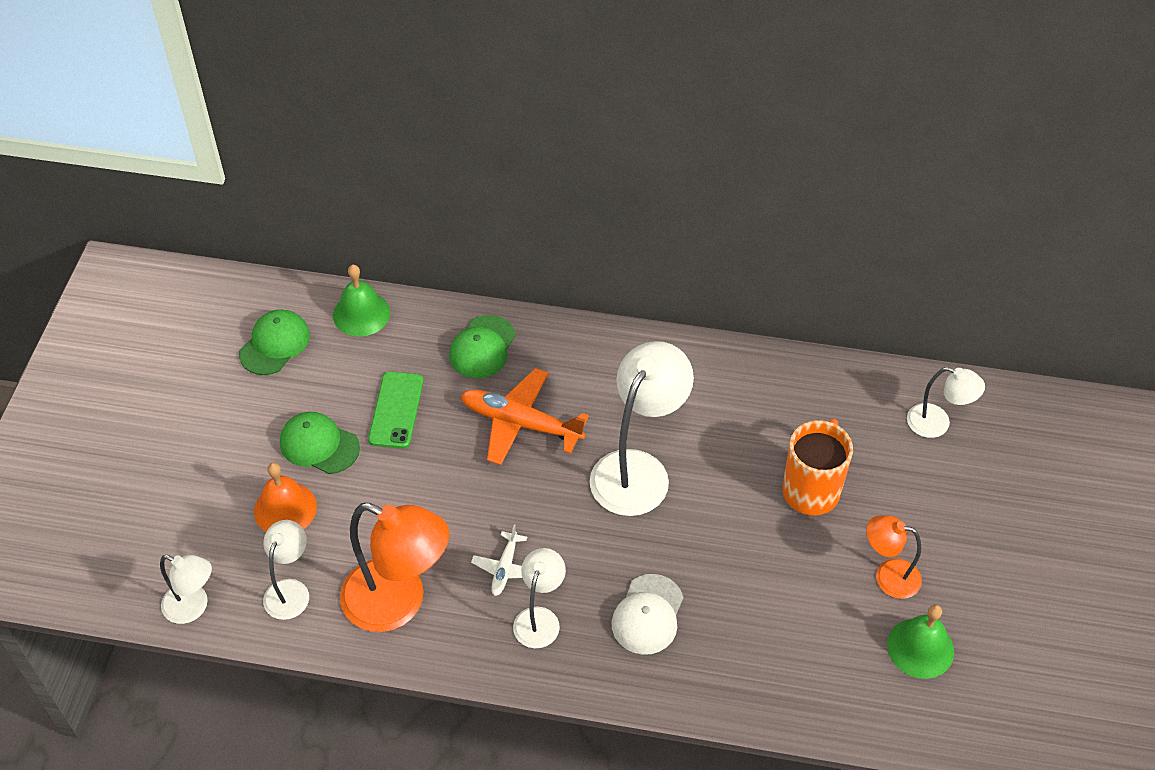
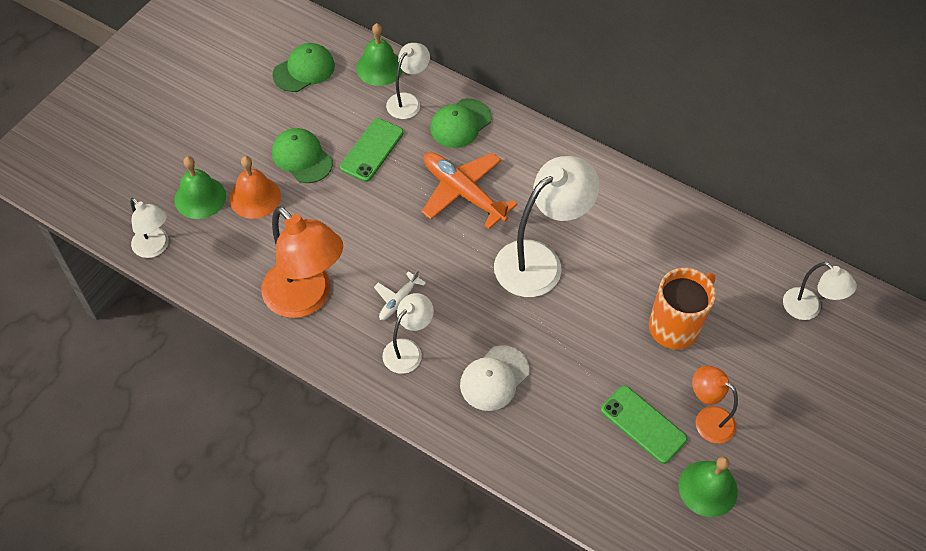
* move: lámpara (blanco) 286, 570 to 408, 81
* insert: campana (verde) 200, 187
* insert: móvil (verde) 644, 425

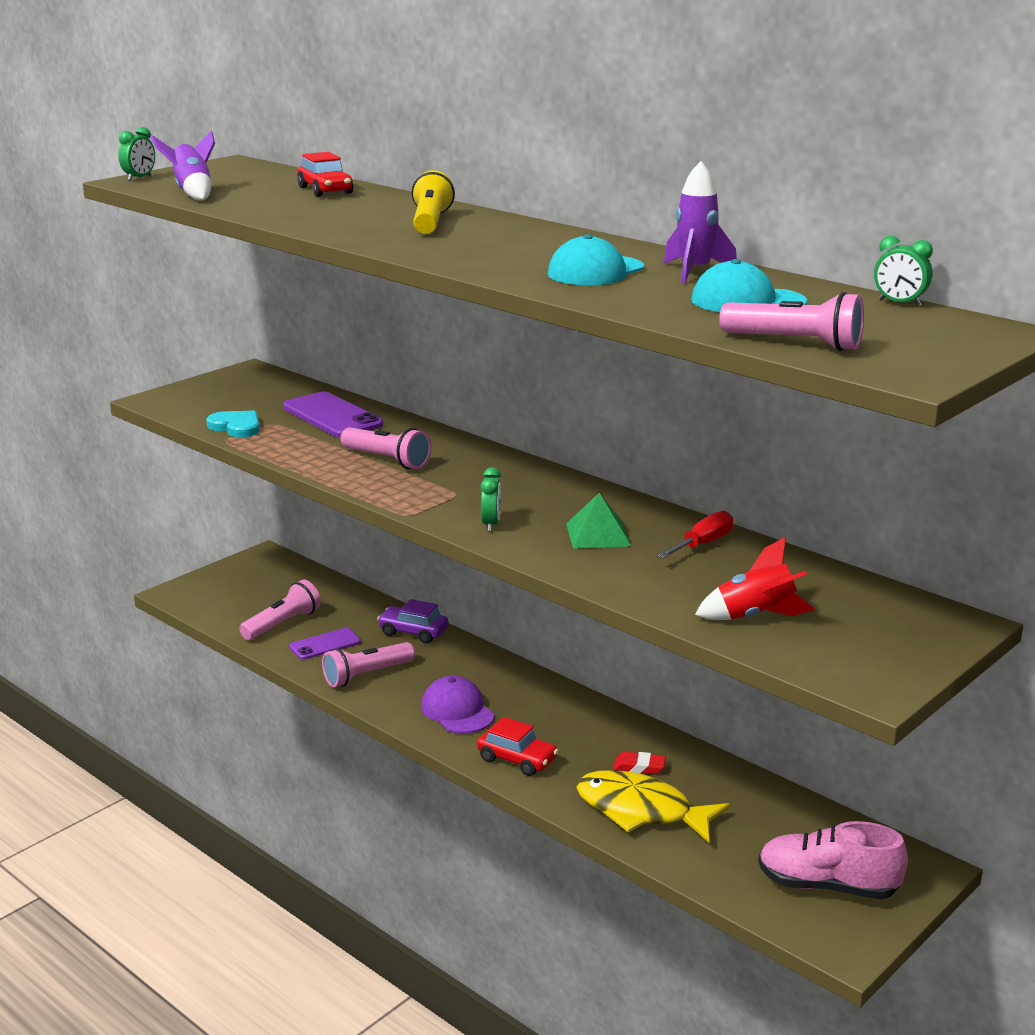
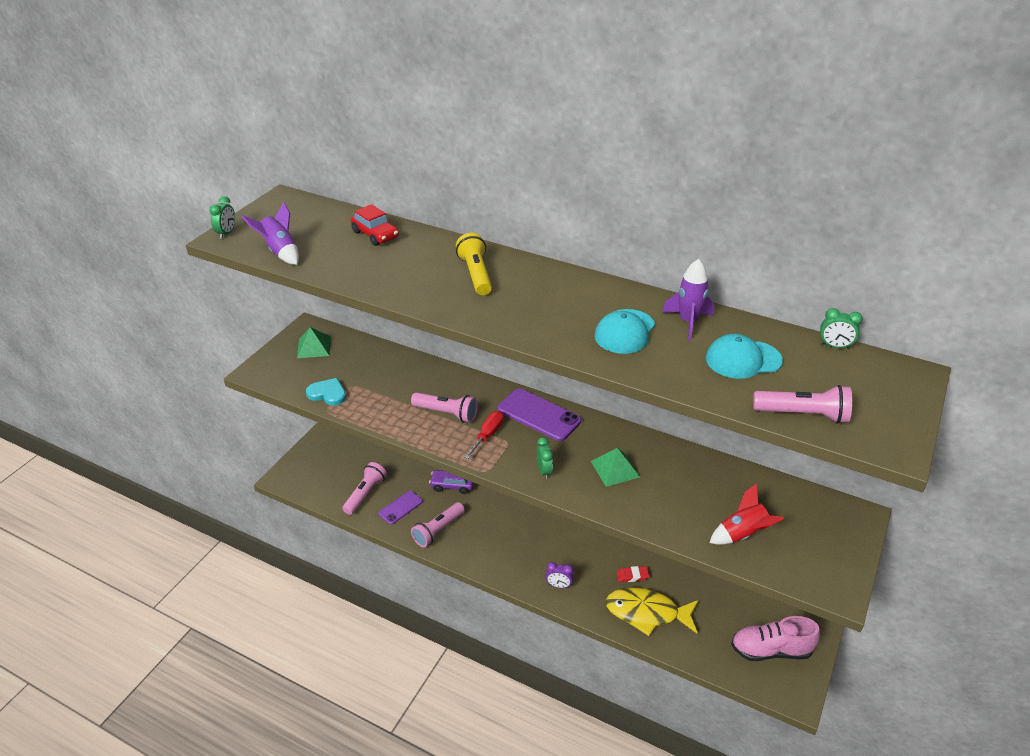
* move: móvil (morado) 333, 415 to 539, 414
* move: destornillador (rojo) 695, 535 to 484, 435
* delete: gorra (morado) 458, 705
* replace: coche (rojo) 517, 746 to despertador (morado) 559, 575
* insert: pirámide (verde) 314, 342

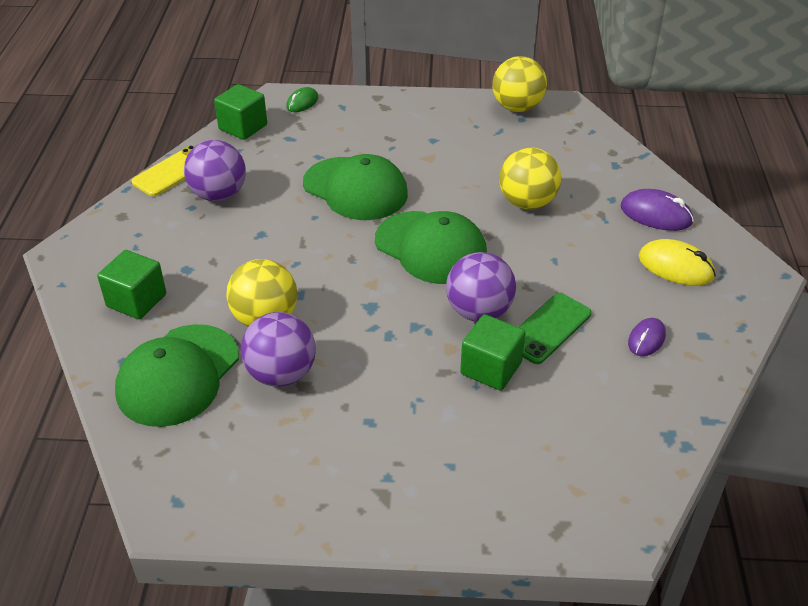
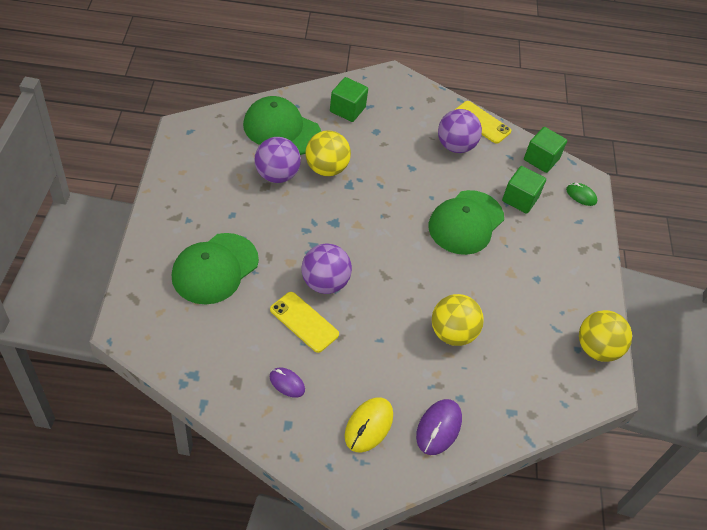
* move: gorra (verde) 431, 247 to 215, 269
* recolor: móvil (verde) 555, 328 to móvil (amarillo) 304, 322
* move: cubo (verde) 493, 352 to 524, 190

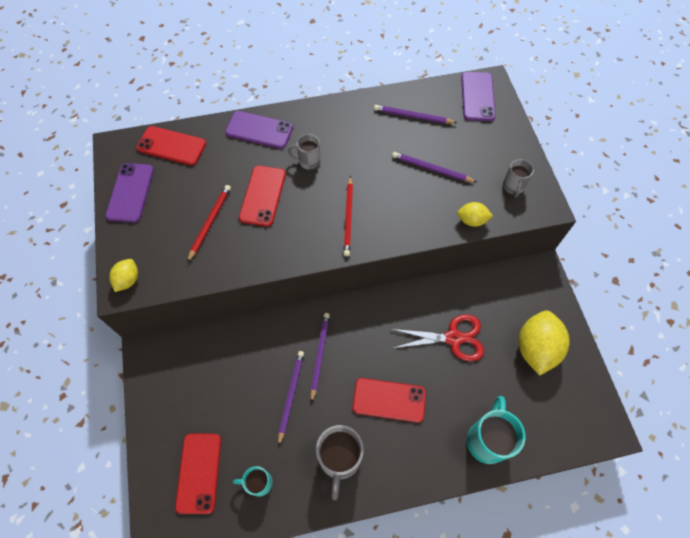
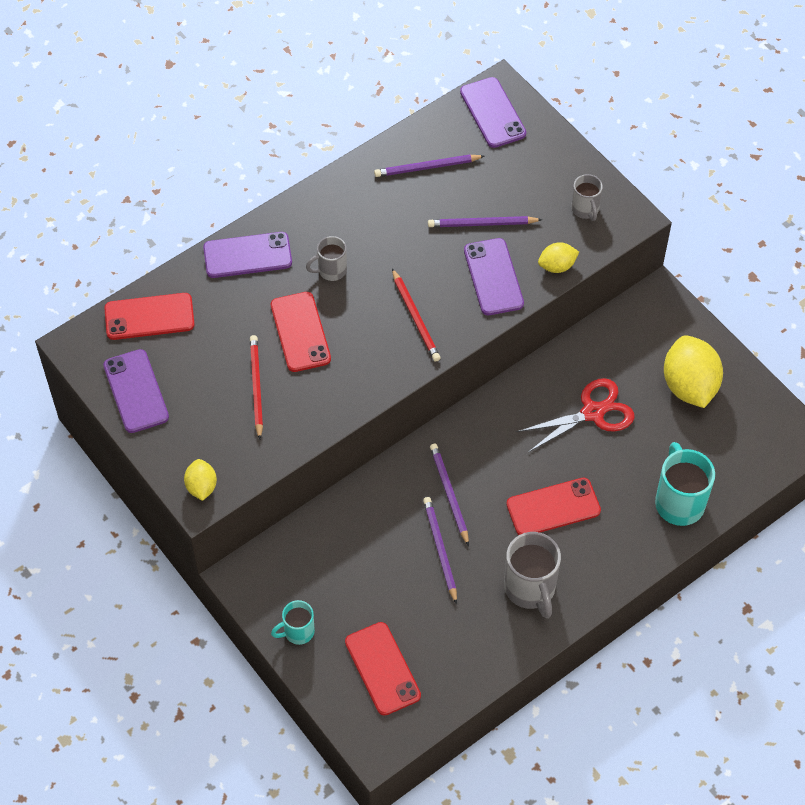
* move: taza (turquesa) 253, 481 to 293, 622
* insert: móvil (morado) 494, 276

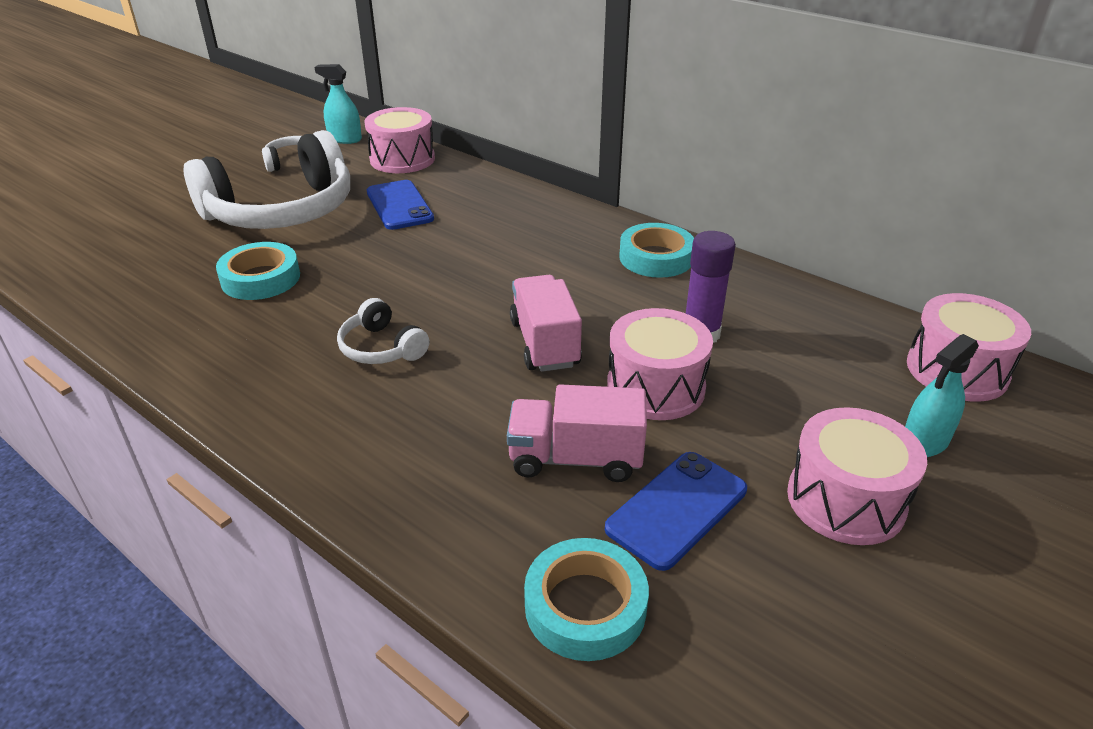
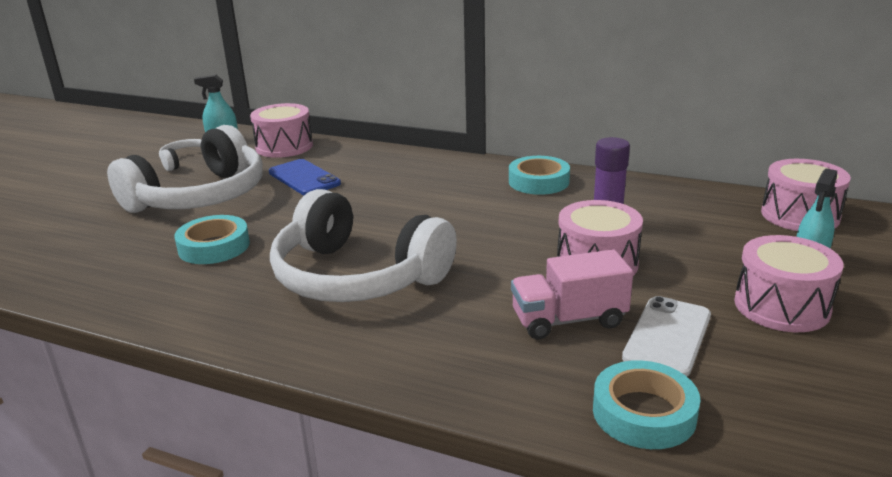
* delete: camión (rosa) 546, 323
* resize: auriculares (blanco) 383, 331 = 363, 245 x2.25
* recolor: móvil (azul) 676, 511 to móvil (blanco) 666, 336

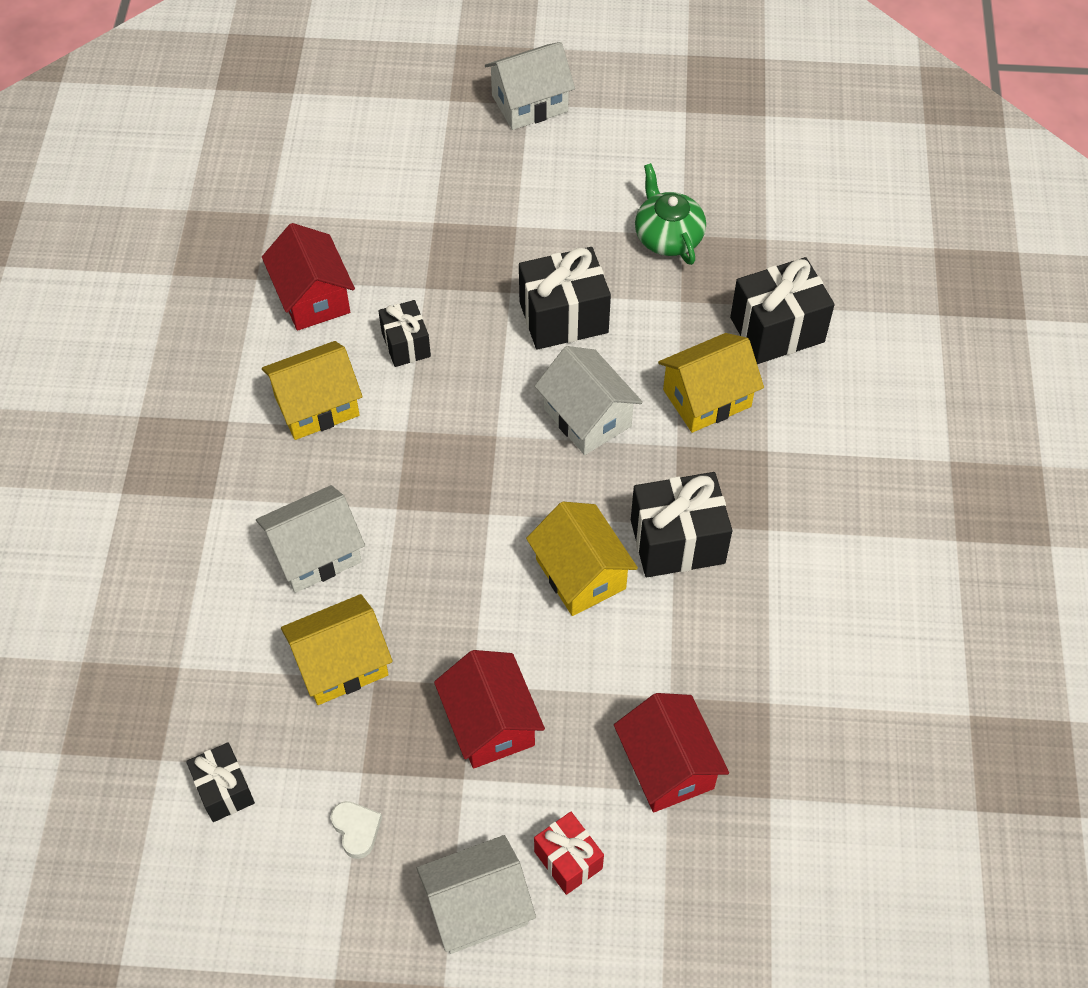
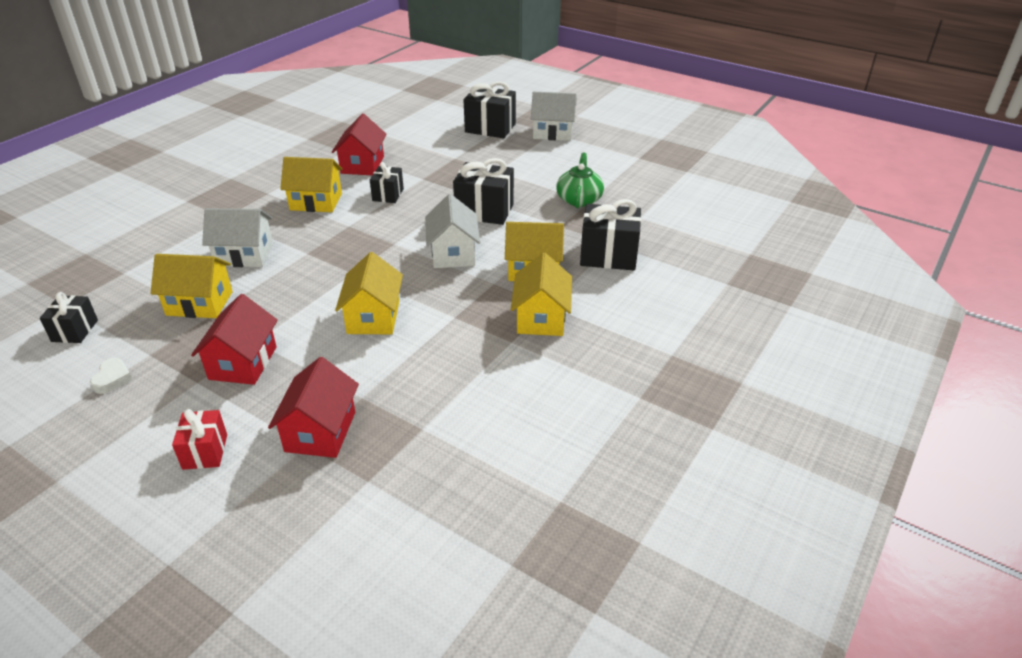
* move: regalo (negro) 681, 524 to 490, 109
* delete: casa (blanco) 476, 894
* insert: casa (amarillo) 541, 294

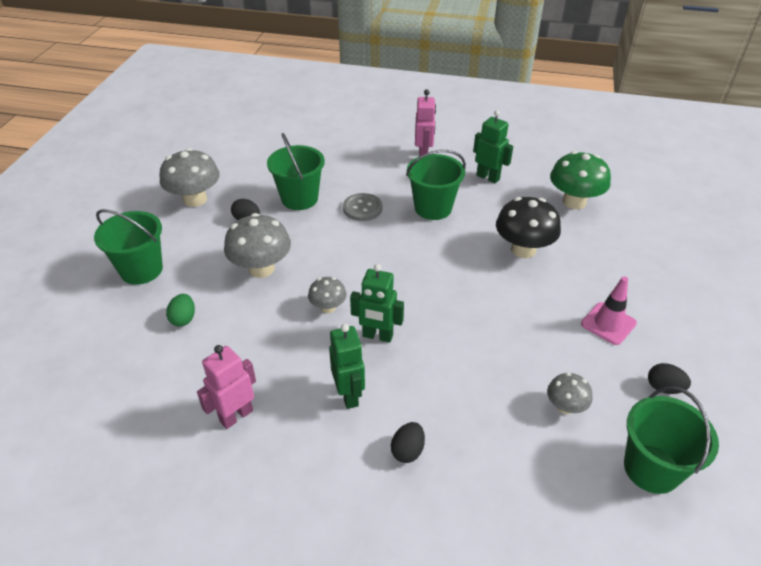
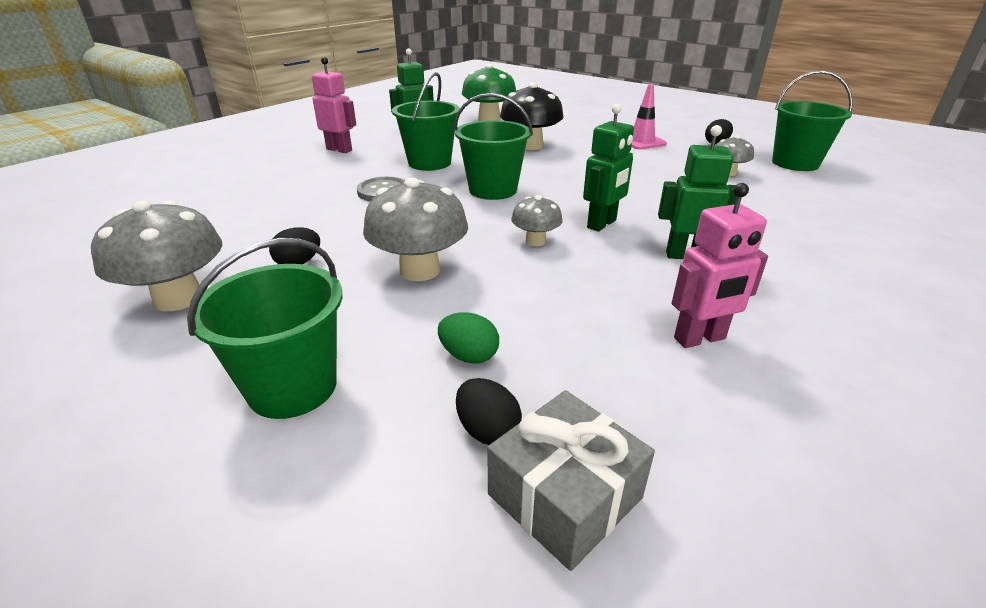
* move: balde (verde) 296, 171 to 493, 146
* rotate: robot (rosa) 226, 387 = 720, 265 90 degrees counterclockwise
* move: huevo (negro) 408, 442 to 489, 411
* insert: regalo (gris) 571, 480

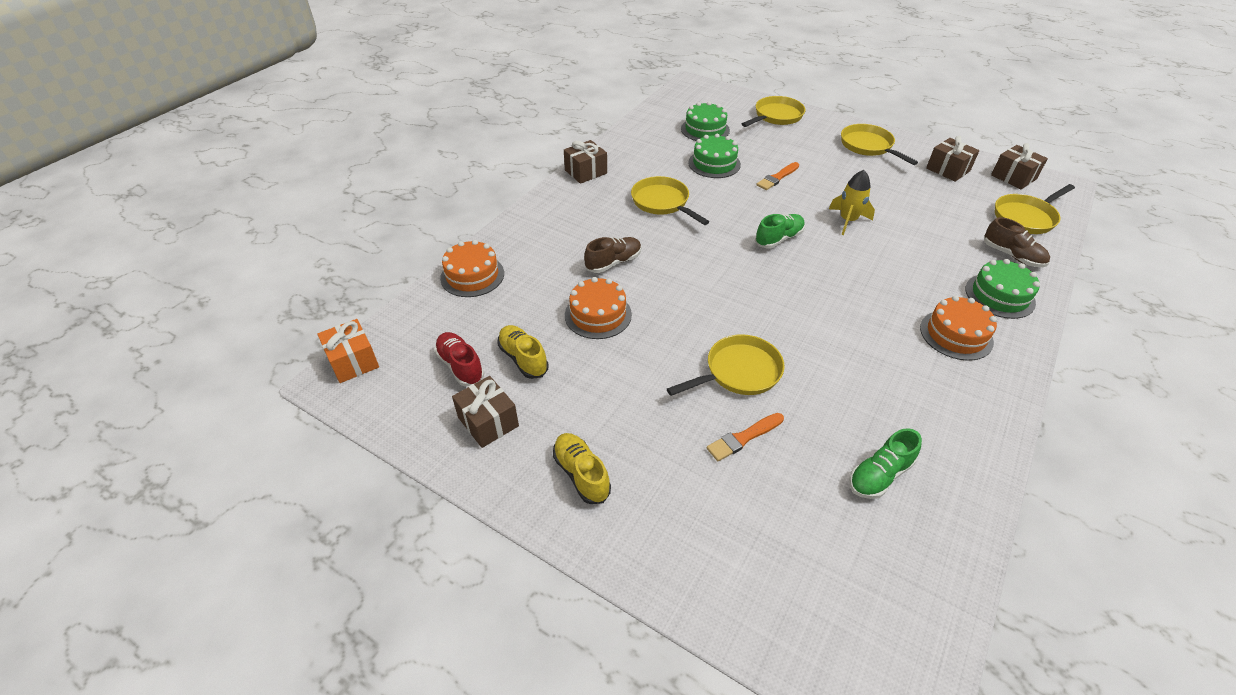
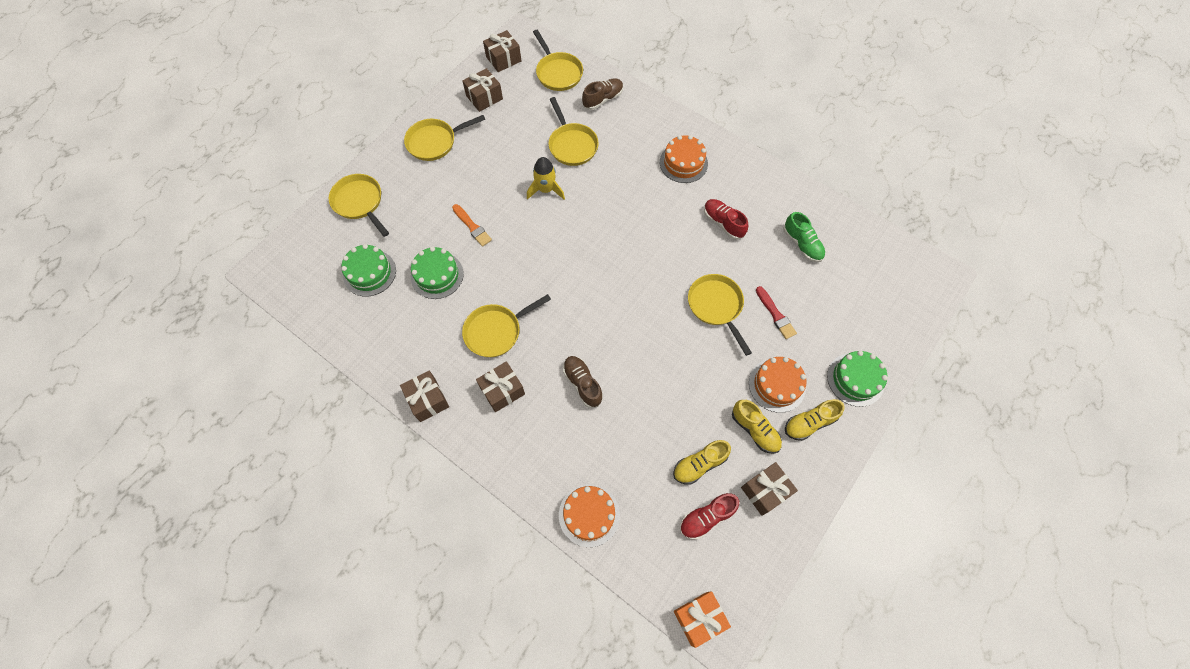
* delete: zapato (verde) 780, 231
* move: tarta (verde) 1002, 289 to 857, 379
* move: tarta (naranja) 598, 308 to 778, 385
* recolor: pincel (naranja) 745, 437 to pincel (rojo) 776, 312
* insert: sartén (amarillo) 574, 131
* insert: zapato (rojo) 726, 219
* insert: regalo (marrón) 500, 386
* insert: zapato (amarillo) 757, 427

